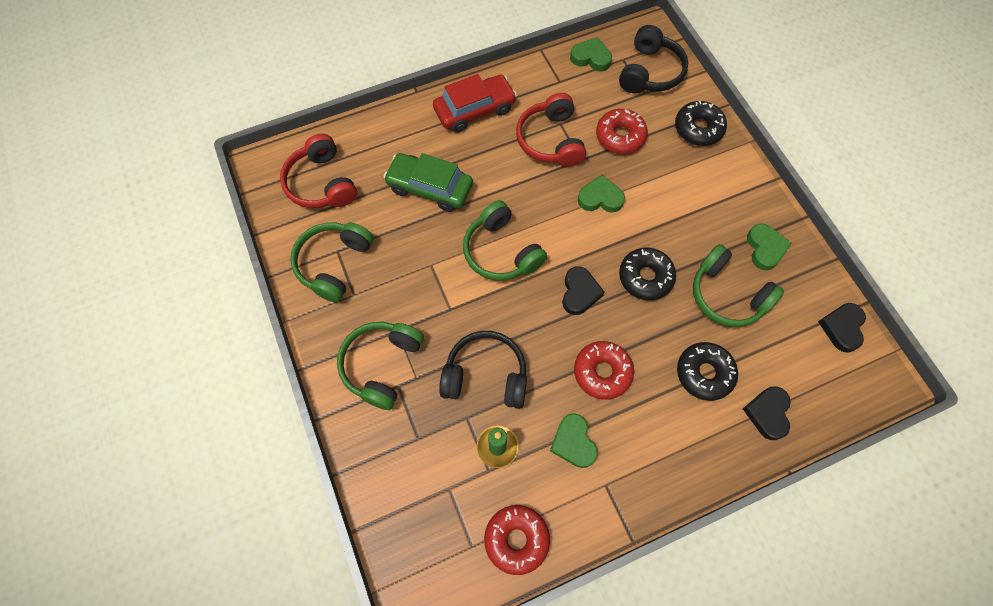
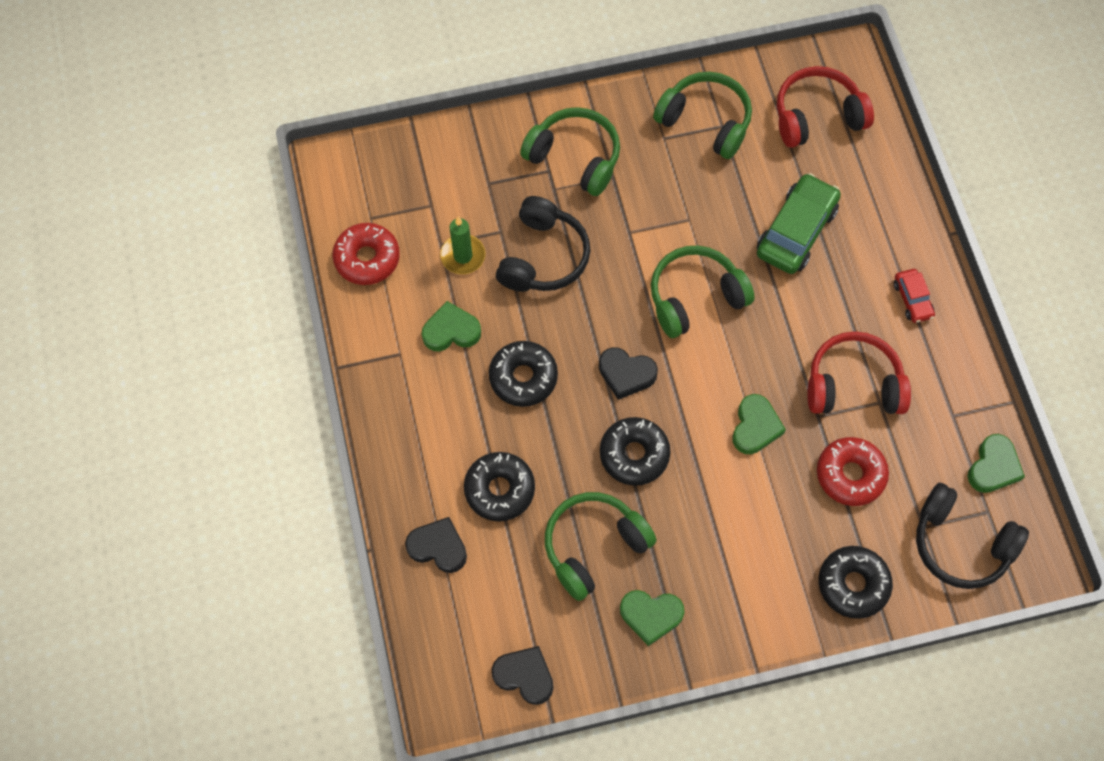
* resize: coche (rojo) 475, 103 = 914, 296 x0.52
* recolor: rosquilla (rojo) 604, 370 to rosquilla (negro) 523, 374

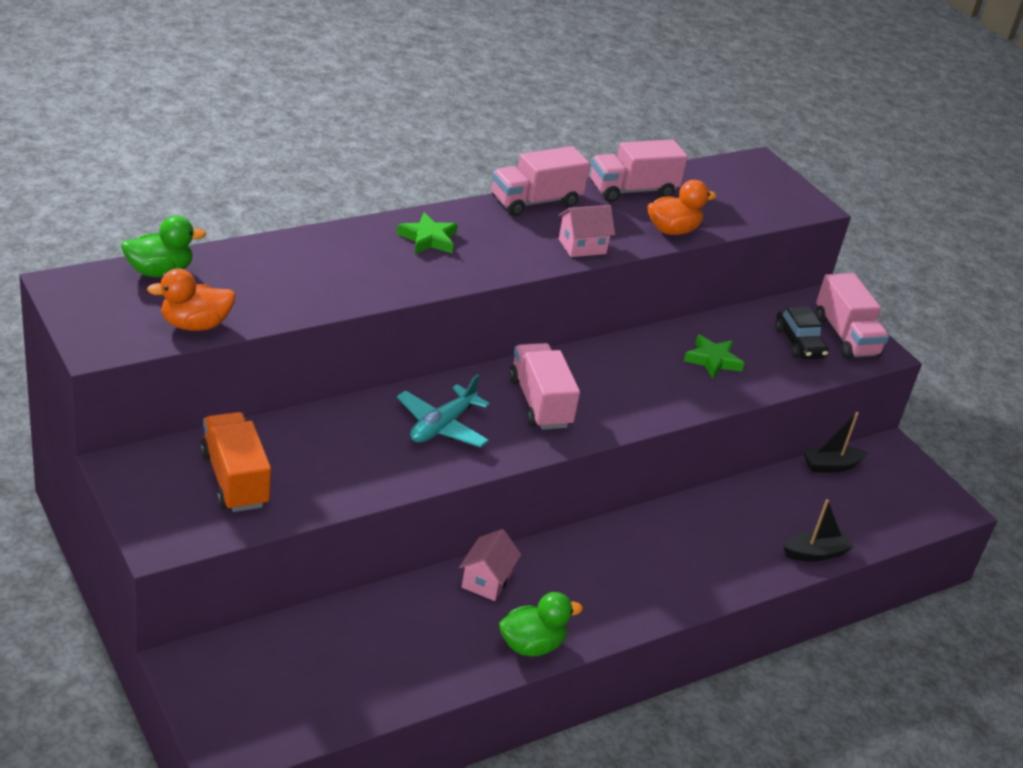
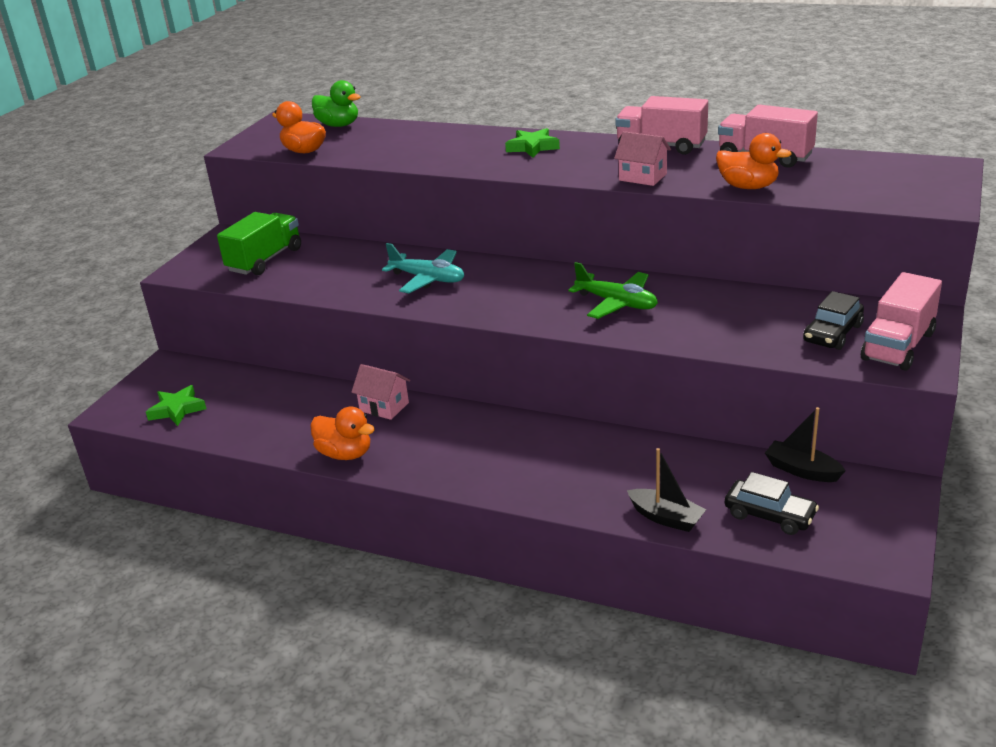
* move: estrella (verde) 714, 357 to 176, 405
* delete: camión (rosa) 544, 386
* rotate: avión (turquesa) 443, 411 = 423, 268 150 degrees counterclockwise
* recolor: camión (naranja) 235, 462 to camión (verde) 259, 243
* rotate: casa (rosa) 490, 565 = 381, 392 45 degrees clockwise
* recolor: pato (verde) 541, 624 to pato (naranja) 342, 433
* insert: avión (verde) 613, 290
* insert: coche (negro) 772, 503

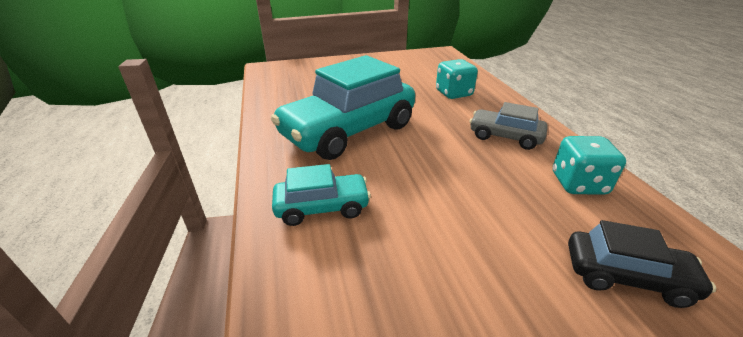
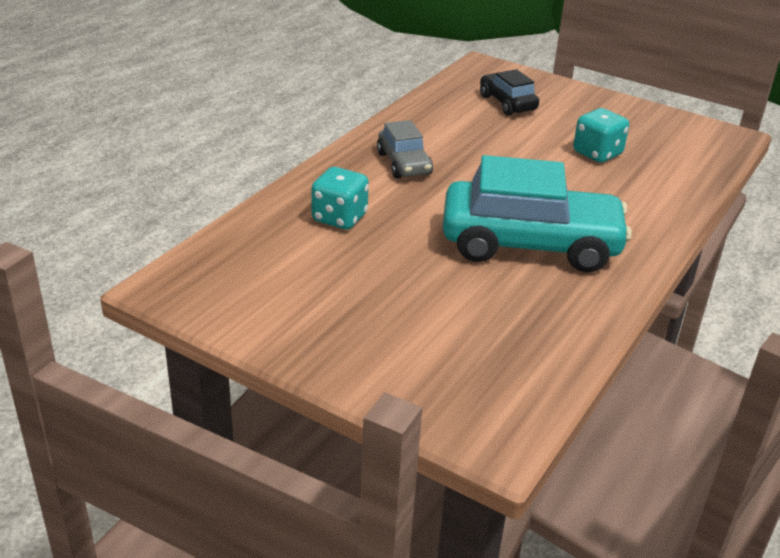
* move: dado (turquesa) 589, 165 to 601, 135
* delete: coche (turquesa) 321, 195

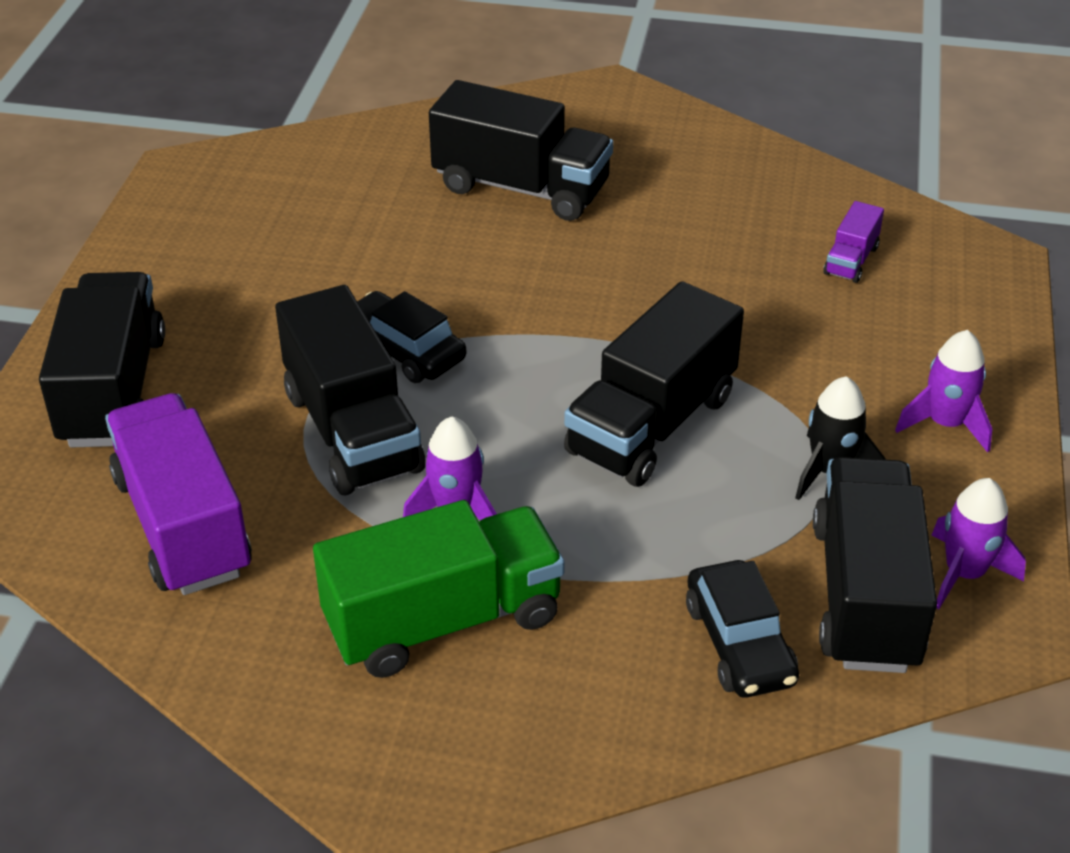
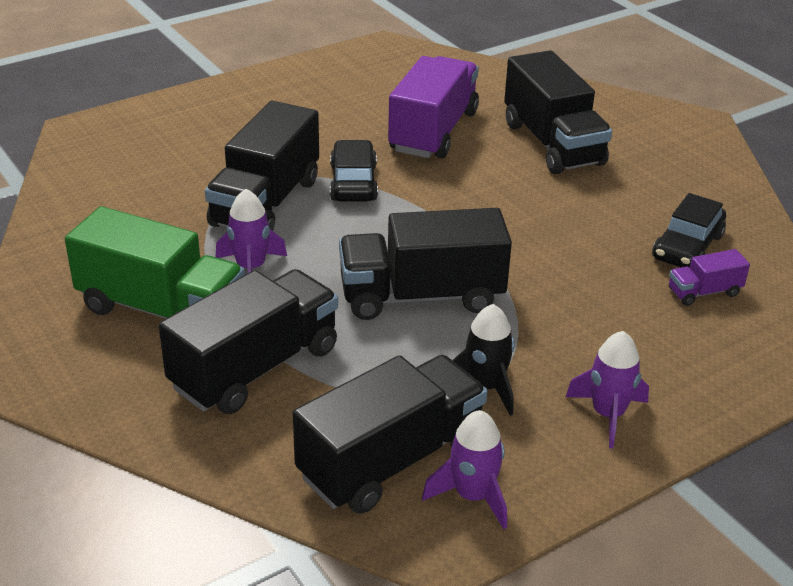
* move: camión (negro) 102, 360 to 248, 341
* move: camión (morado) 178, 494 to 433, 107
* move: coche (negro) 742, 629 to 689, 230

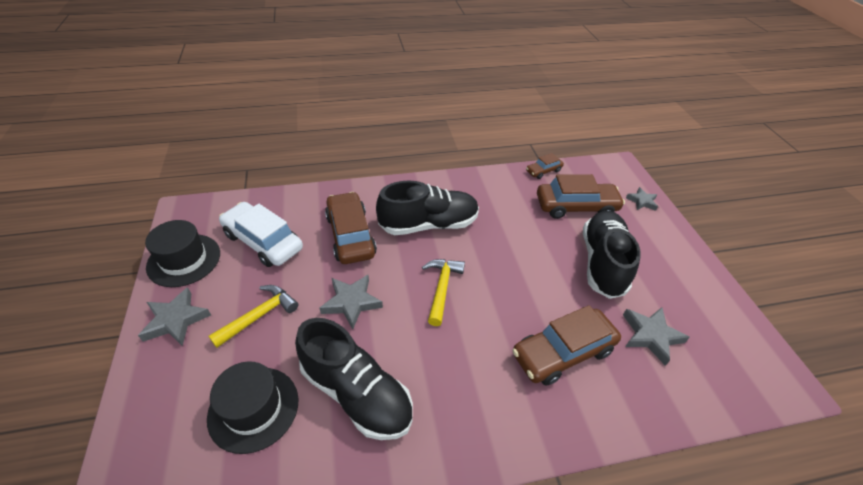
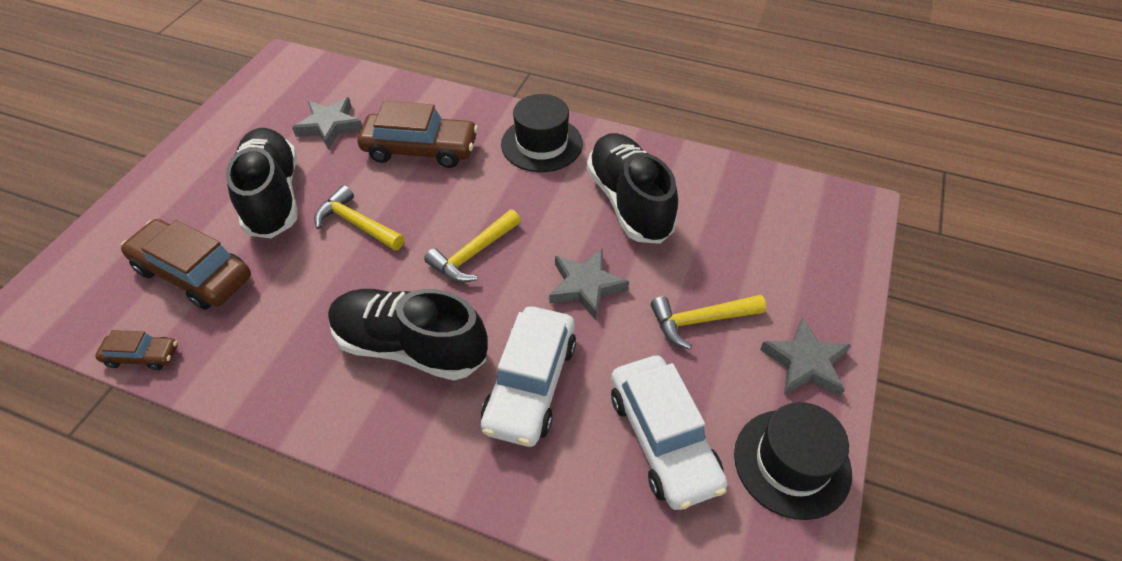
* delete: estrella (gris) 642, 199
* recolor: coche (marrón) 351, 228 to coche (blanco) 528, 376
* rotate: zapato (negro) 612, 255 = 261, 183 120 degrees clockwise
* move: sombrero (negro) 252, 407 to 542, 133
* insert: martillo (amarillo) 359, 218

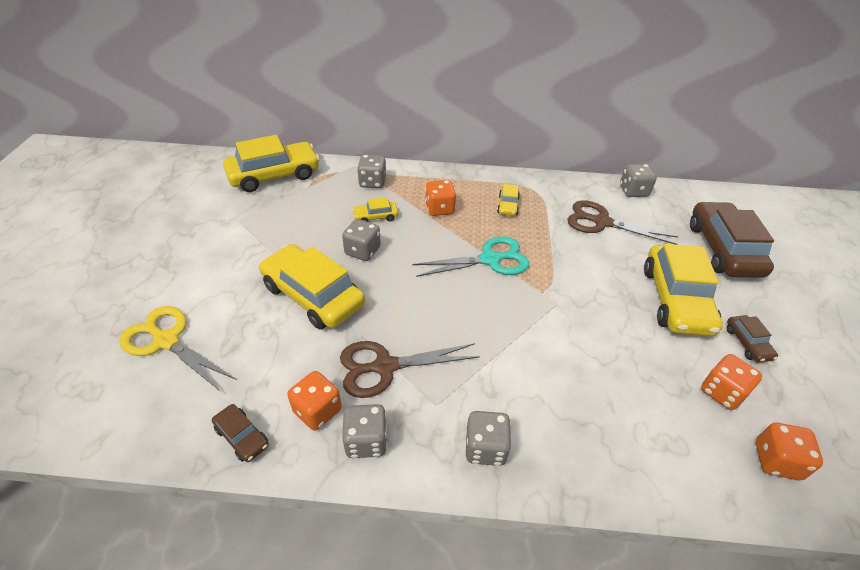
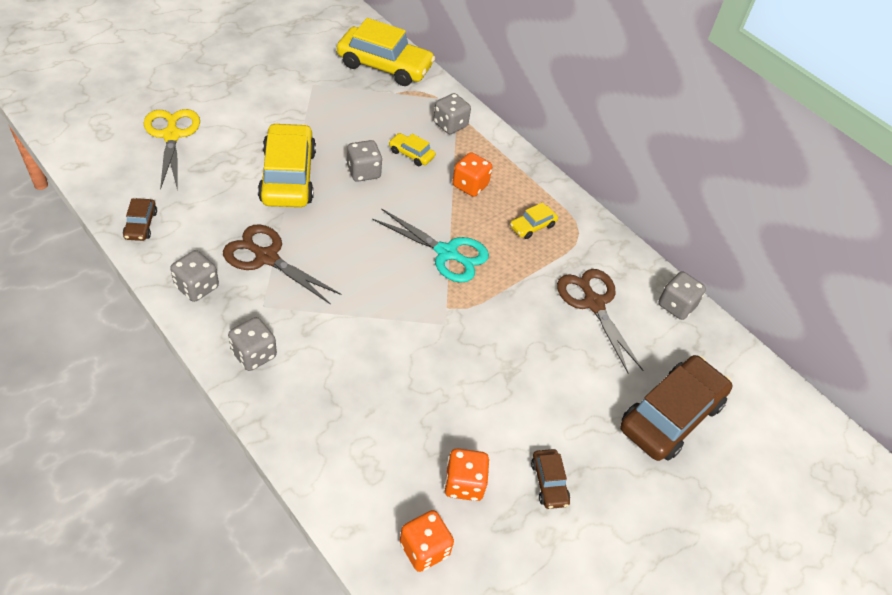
* delete: coche (amarillo) 683, 290
* rotate: coche (marrón) 752, 339 = 550, 479 45 degrees counterclockwise
* delete: dado (naranja) 314, 401

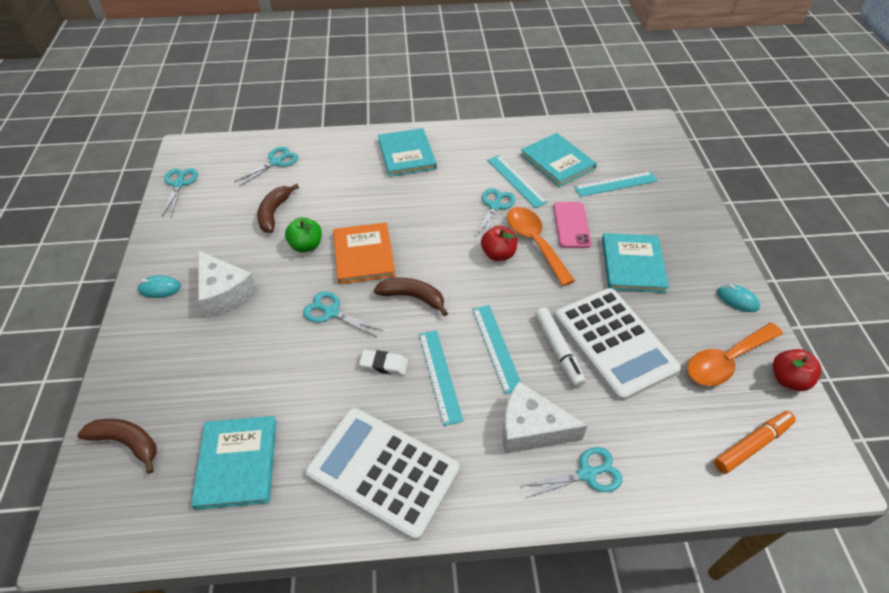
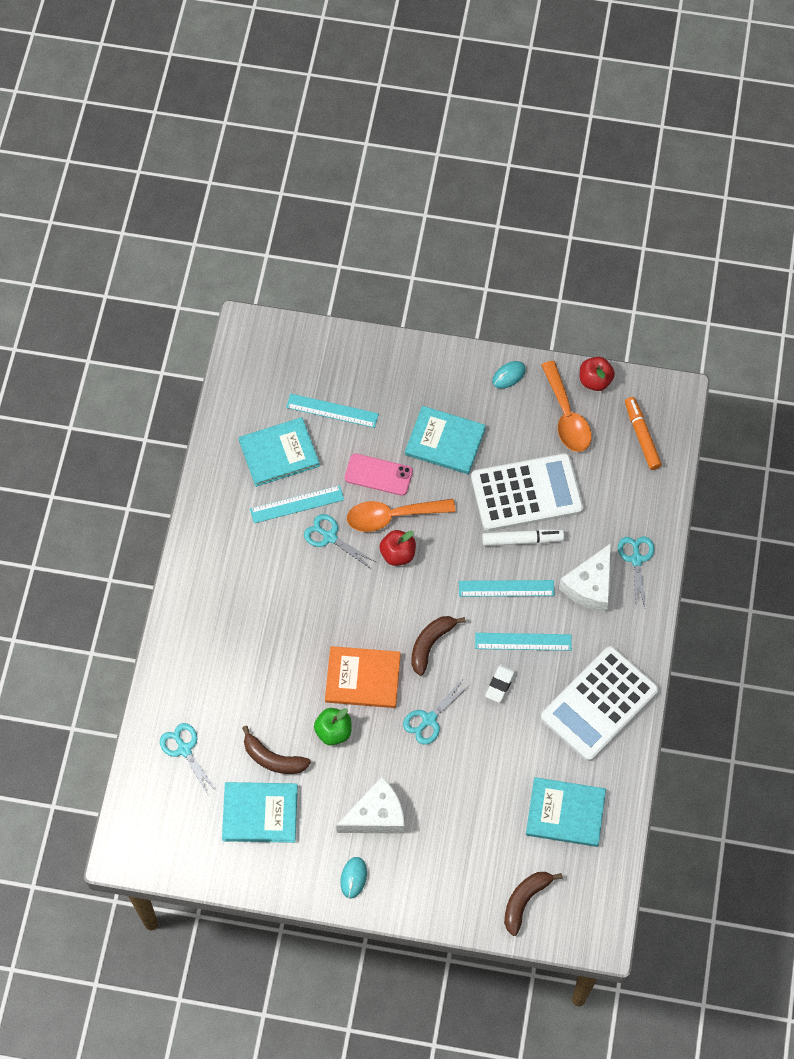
* move: libro (turquesa) 407, 152 to 260, 812
* delete: tijeras (turquesa) 180, 192
* rotate: regla (turquesa) 616, 184 = 332, 411 75 degrees counterclockwise

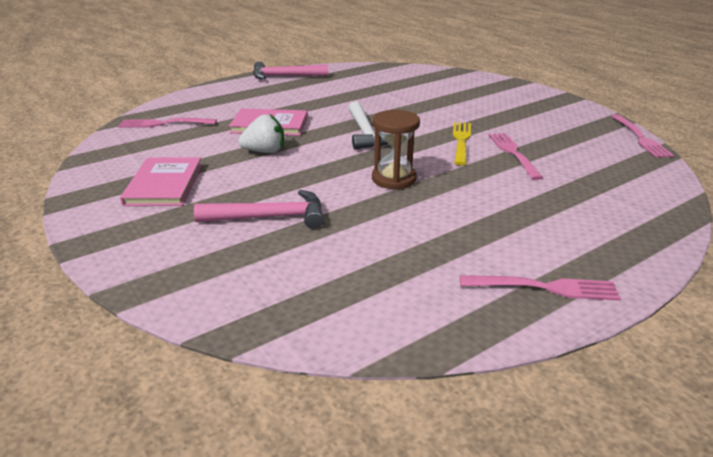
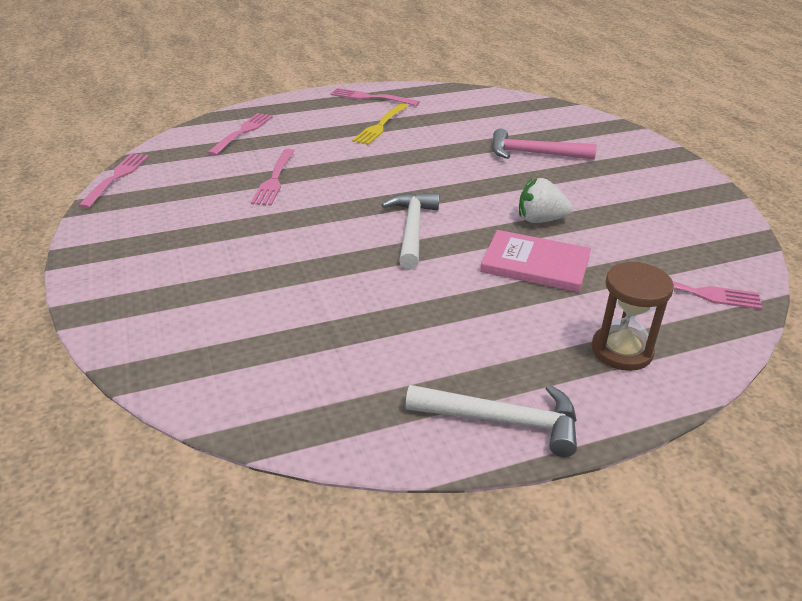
* recolor: martillo (rosa) 290, 70 to martillo (blanco) 491, 420
* move: reloj de arena (marrón) 396, 150 to 632, 316
* move: tenedor (amarillo) 462, 143 to 380, 124
* delete: libro (rosa) 161, 181
* insert: tenedor (rosa) 240, 134

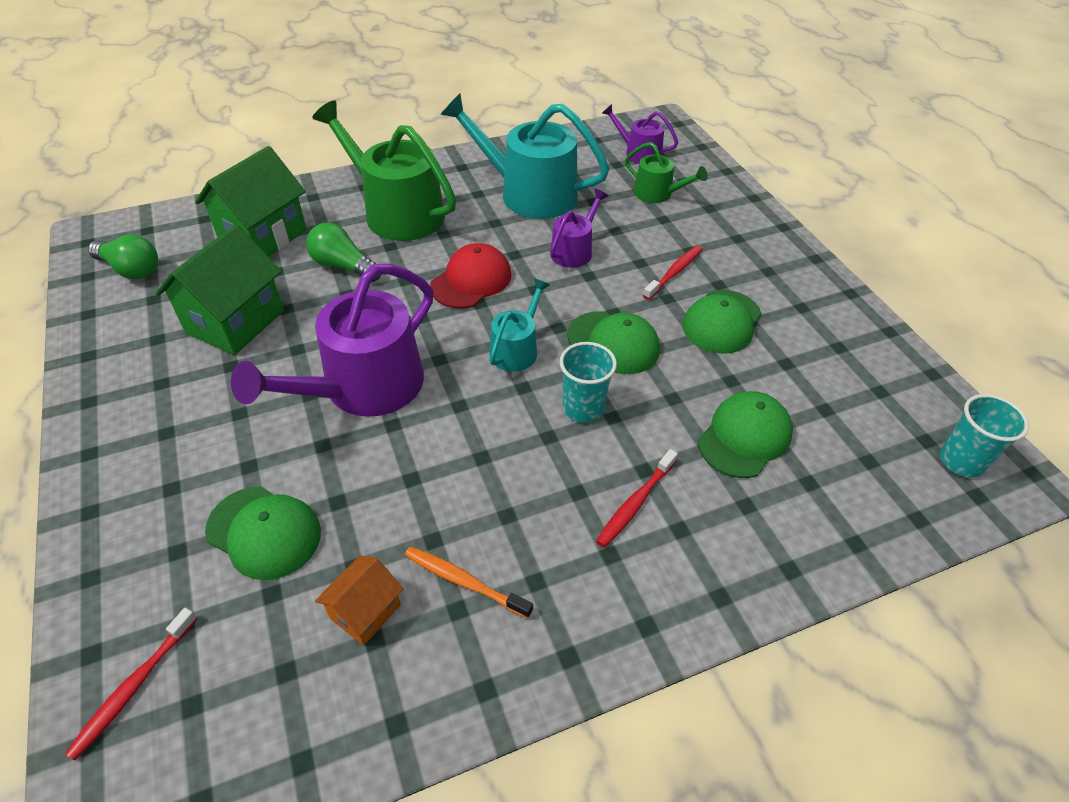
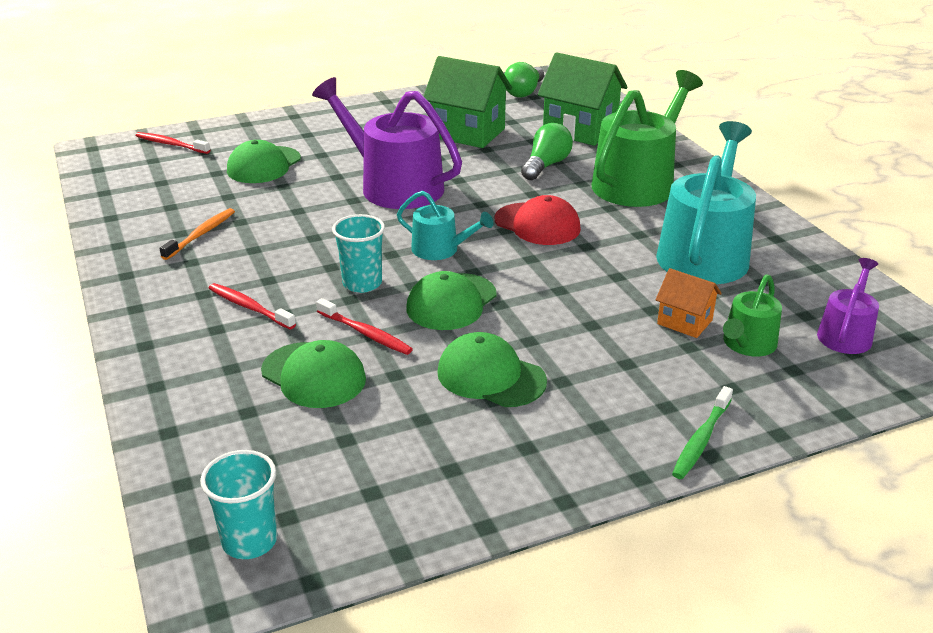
* delete: regadera (morado) 579, 228
* move: cepillo de dientes (rojo) 672, 272 to 364, 326
* move: casa (naranja) 359, 600 to 689, 303
* insert: cepillo de dientes (verde) 702, 432

